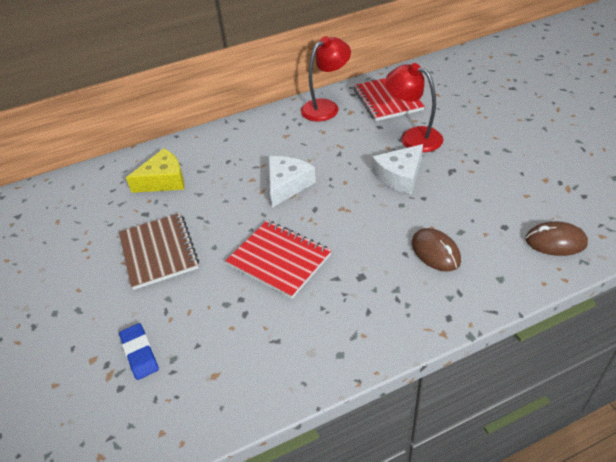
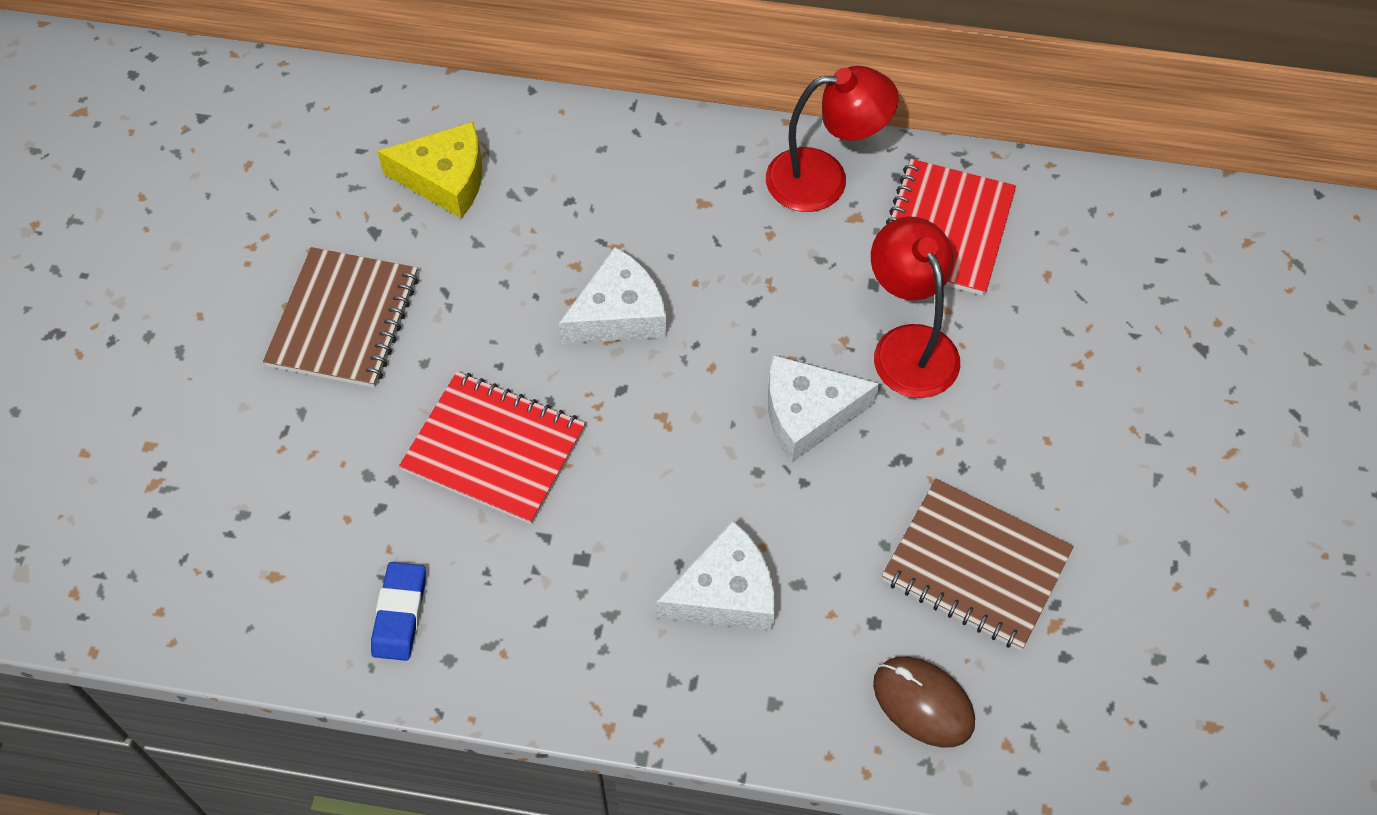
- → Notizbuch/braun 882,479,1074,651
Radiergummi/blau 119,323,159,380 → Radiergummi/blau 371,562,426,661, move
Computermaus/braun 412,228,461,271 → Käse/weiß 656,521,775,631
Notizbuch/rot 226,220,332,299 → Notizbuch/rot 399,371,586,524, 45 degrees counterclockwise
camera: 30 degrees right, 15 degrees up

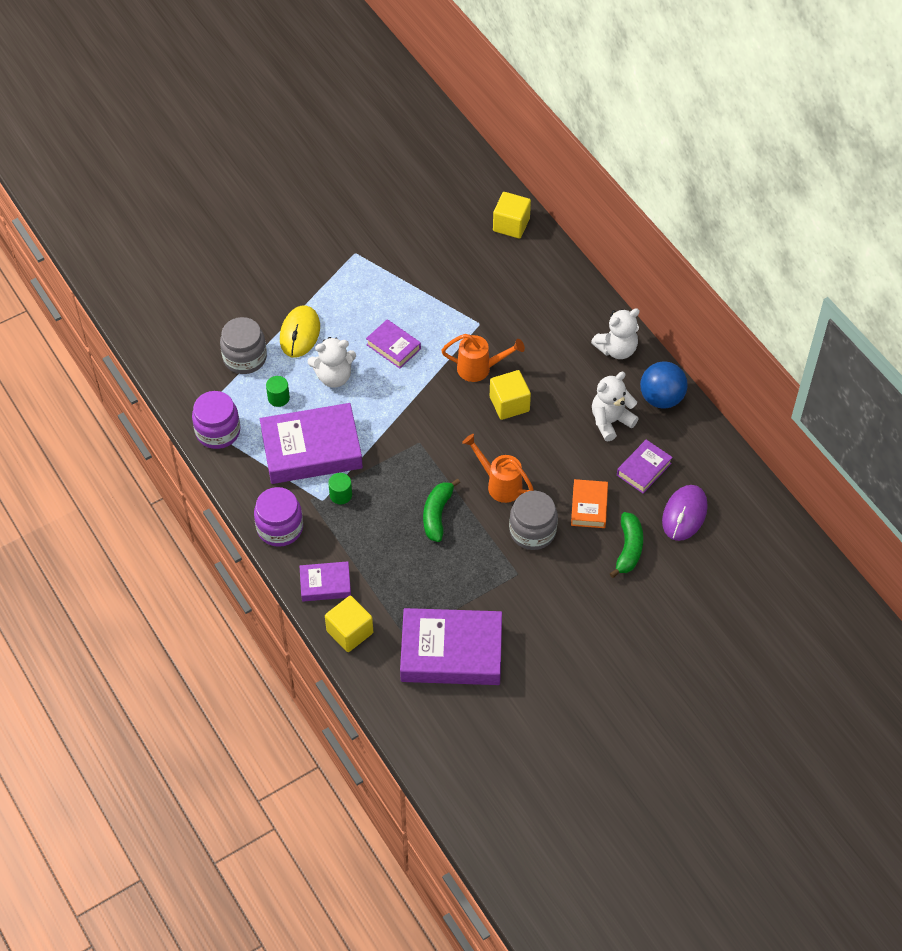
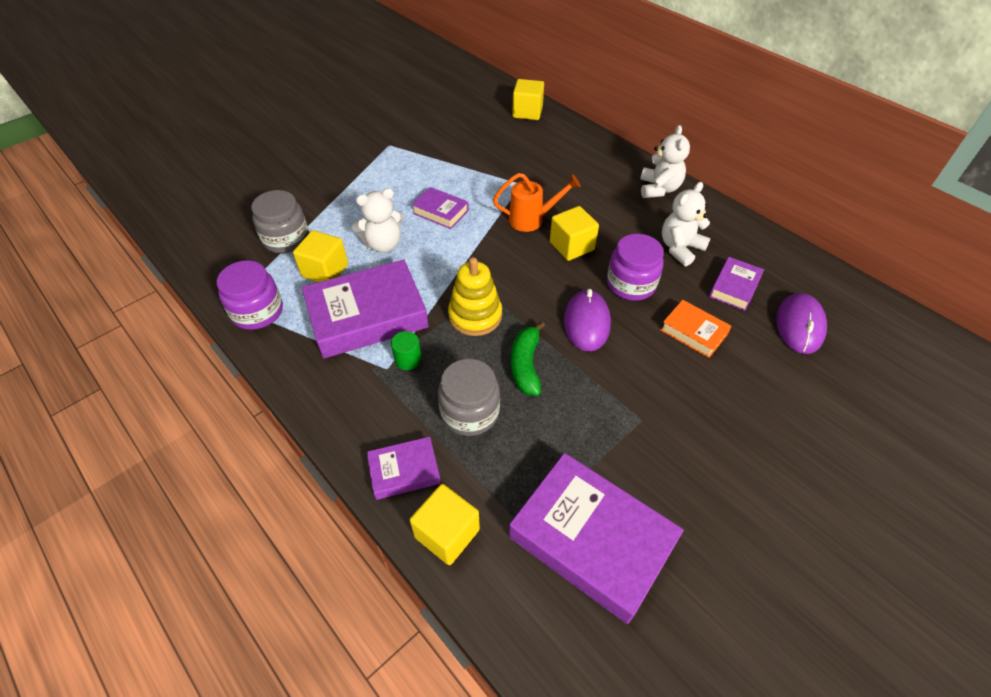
Computermaus/gelb 280,305,320,358 → -
Banane/grün 610,512,643,578 → -
Ball/blau 640,361,688,409 → -
- → Stapelspielzeug/gelb 448,257,502,336
Einmachglas/lila 254,487,303,547 → Einmachglas/lila 607,234,664,301, move
Einmachglas/grau 509,491,558,550 → Einmachglas/grau 438,359,500,436, move
Vollzylinder/grün 266,376,290,407 → Kubus/gelb 293,230,348,282
Gießkanne/orange 462,434,534,503 → Computermaus/lila 564,289,611,352
Buch/lila 400,608,502,685 → Buch/lila 509,453,684,624, 45 degrees clockwise
Buch/orange 571,479,608,528 → Buch/orange 660,300,732,358, 45 degrees counterclockwise
Teddybär/weiß 591,308,640,359 → Teddybär/weiß 640,125,690,198, 45 degrees counterclockwise
camera: 10 degrees left, 5 degrees down

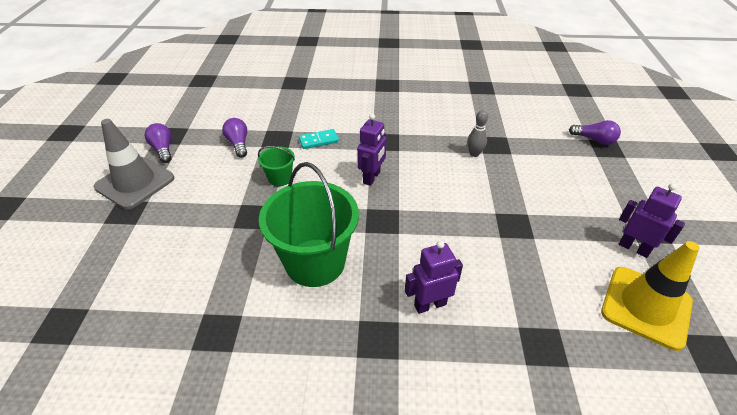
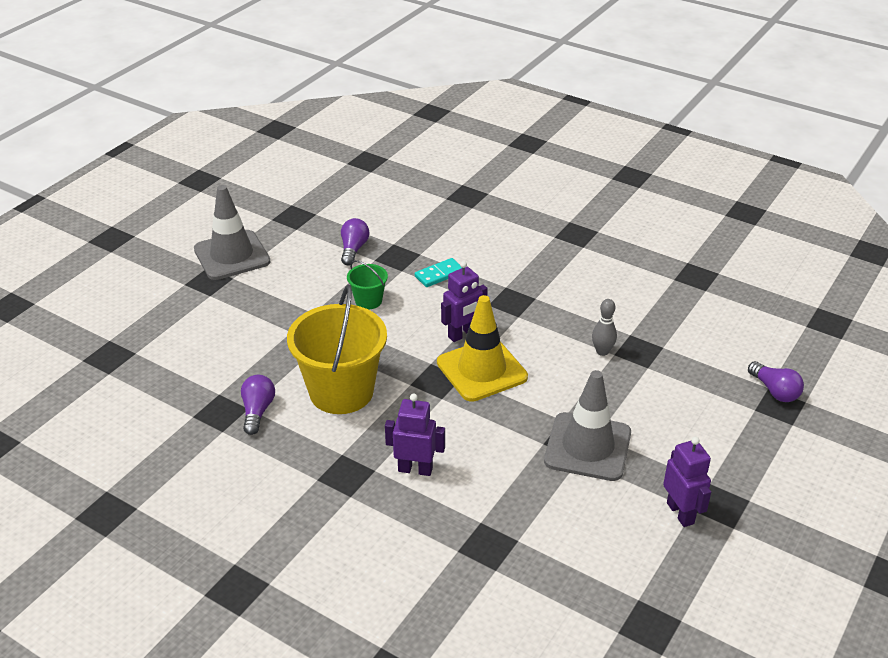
- → Leitkegel/grau 544,370,631,481
Glühbirne/lila 144,123,172,163 → Glühbirne/lila 241,375,275,435, move
Leitkegel/gelb 601,241,699,351 → Leitkegel/gelb 437,295,528,402, move
Eimer/grün 259,162,359,287 → Eimer/gelb 287,285,387,414
Dominostein/türkis 299,129,339,149 → Dominostein/türkis 415,258,462,287, 45 degrees counterclockwise
camera: 30 degrees right, 5 degrees down

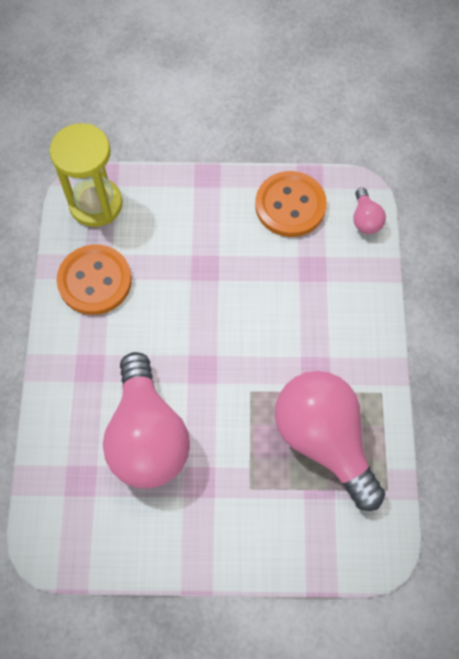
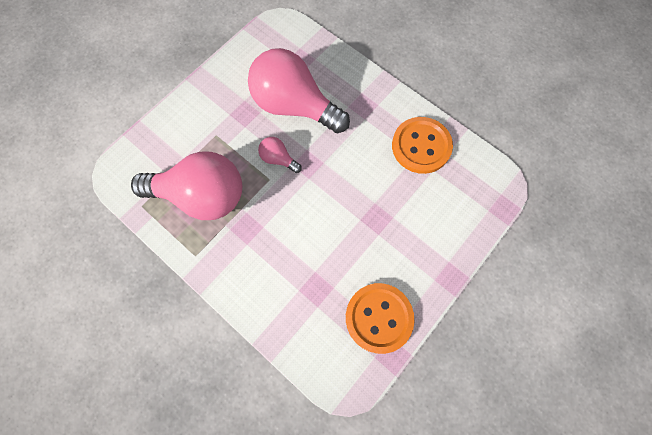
Sanduhr/gelb 49,123,122,227 → -
Glühbirne/rosa 354,188,386,234 → Glühbirne/rosa 258,137,302,173, move
camera: 130 degrees right, 5 degrees up

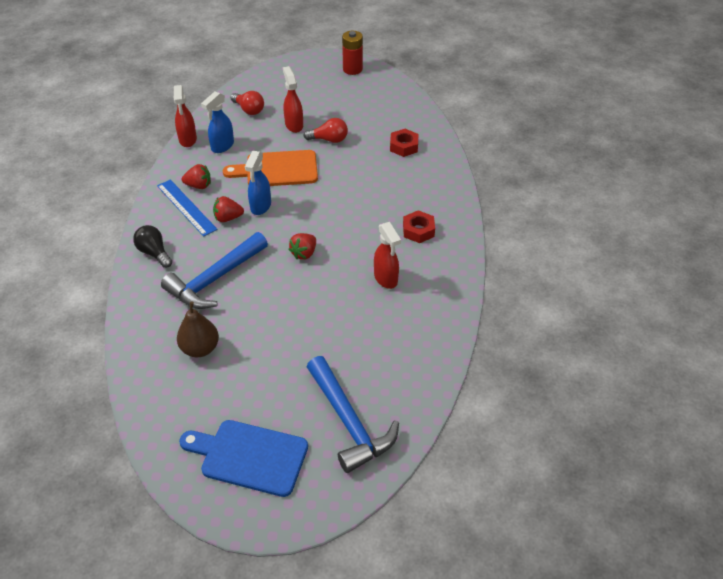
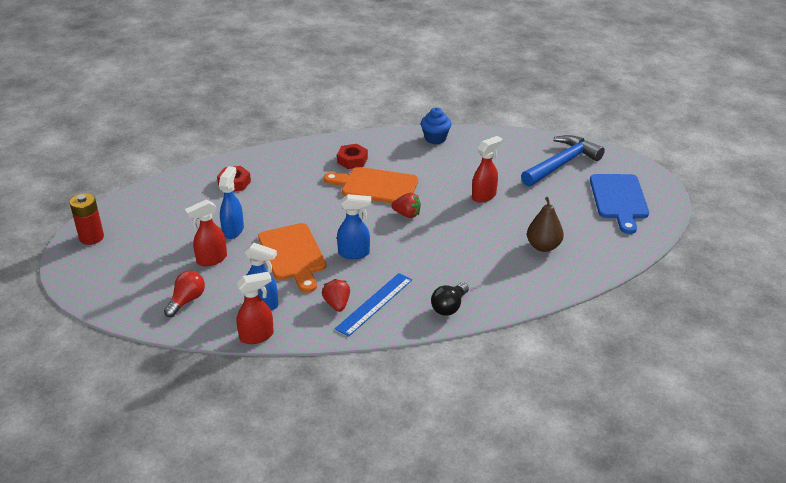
Hammer/blau 161,232,268,309 → -
Erdbeere/rot 213,196,244,222 → -
- → Schneidebrett/orange 323,167,418,203
- → Muffin/blau 421,107,452,144
Sprühflasche/rot 374,222,401,289 → Sprühflasche/rot 472,136,502,203, move
Glühbirne/rot 303,118,348,143 → Sprühflasche/blau 219,166,244,239
camera: 105 degrees left, 10 degrees down

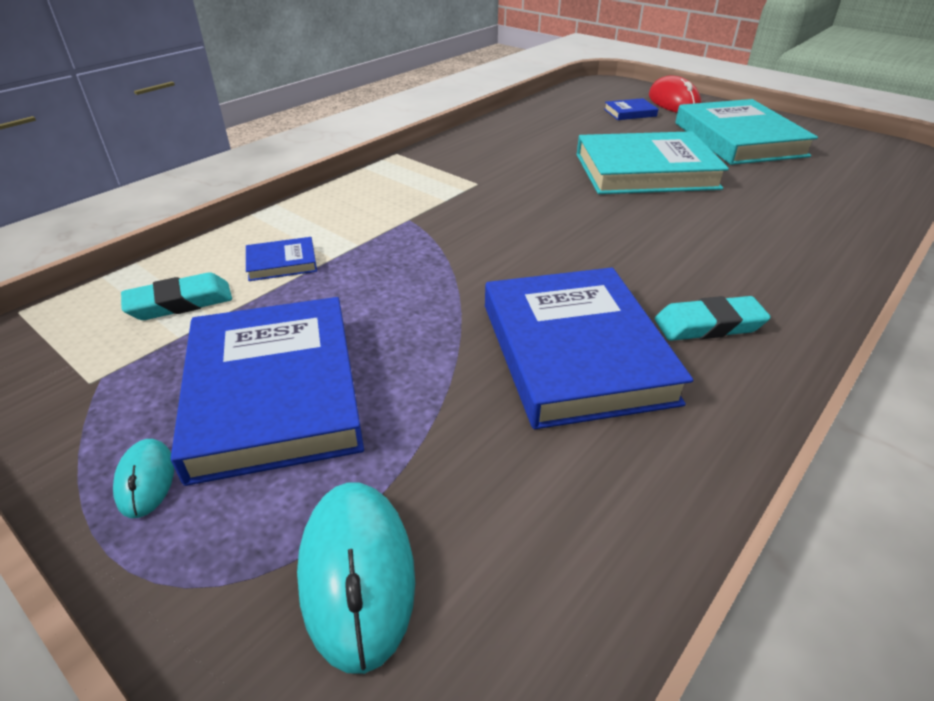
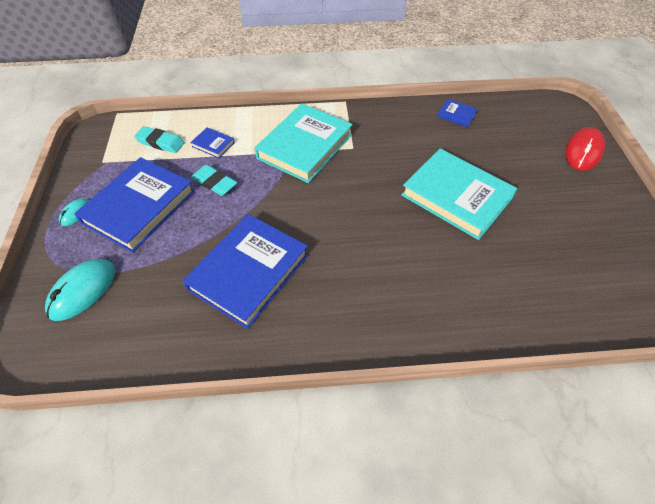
Buch/blau 604,98,658,120 → Buch/blau 437,99,478,127, move
Radiergummi/türkis 655,296,771,341 → Radiergummi/türkis 191,164,237,196, move
Buch/türkis 675,99,818,165 → Buch/türkis 254,103,353,183, move
camera: 45 degrees right, 15 degrees up

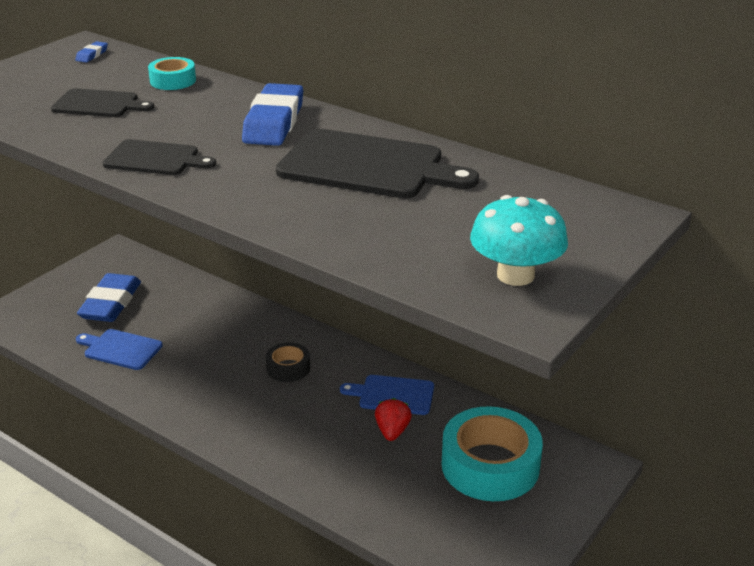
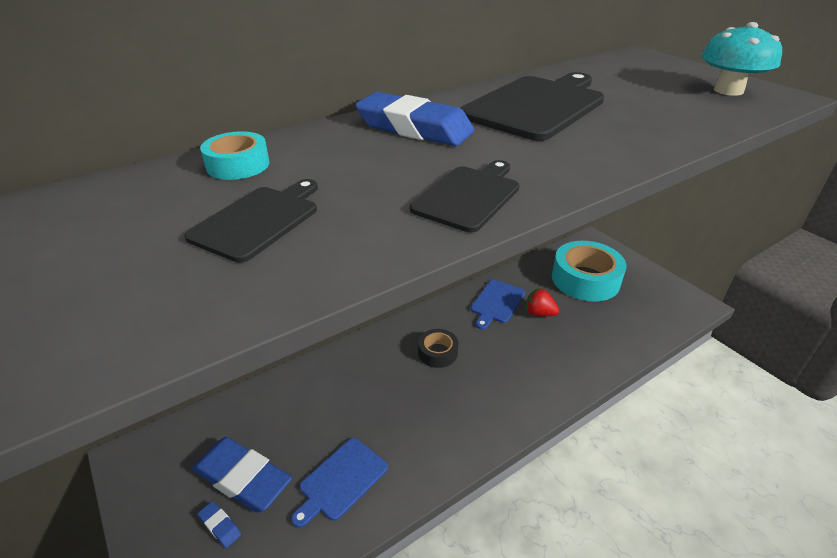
Radiergummi/blau 75,41,108,63 → Radiergummi/blau 198,501,241,548, move
camera: 70 degrees left, 5 degrees up

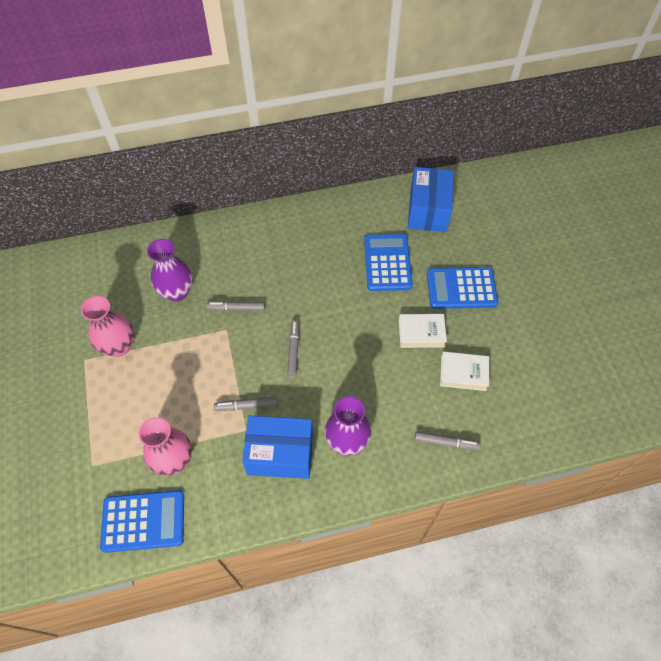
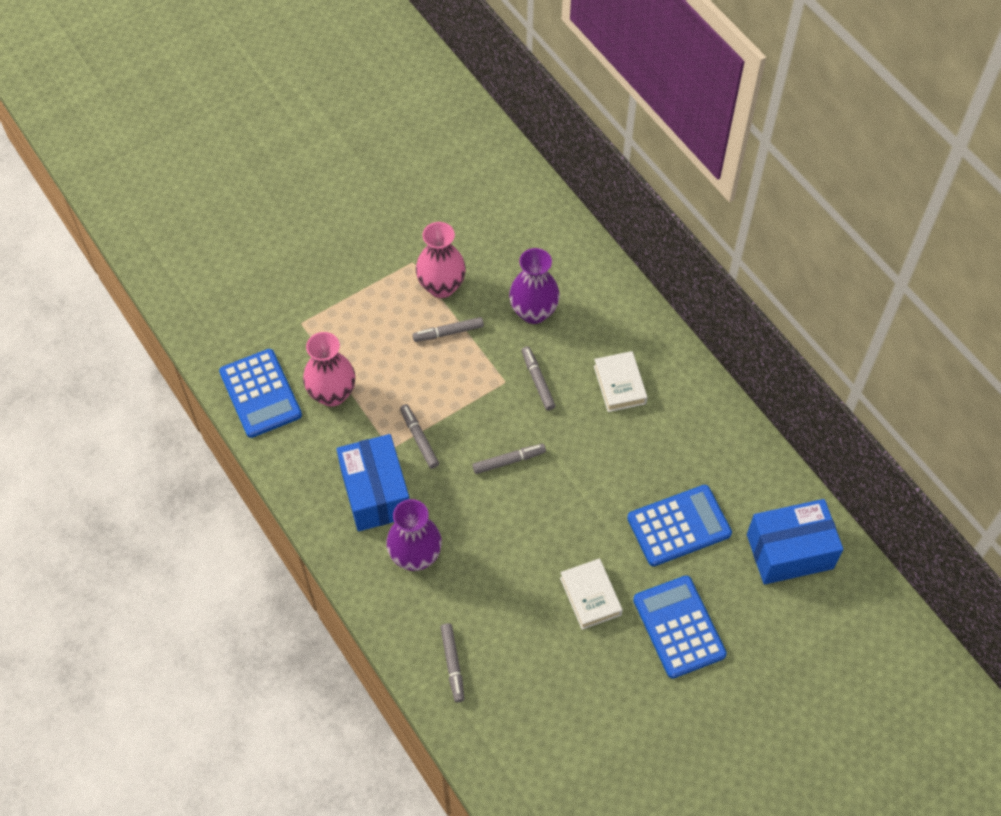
- → Filzstift/grau 412,317,484,342
Buch/weiß 440,352,489,391 → Buch/weiß 594,351,648,412, move
camera: 70 degrees right, 0 degrees up

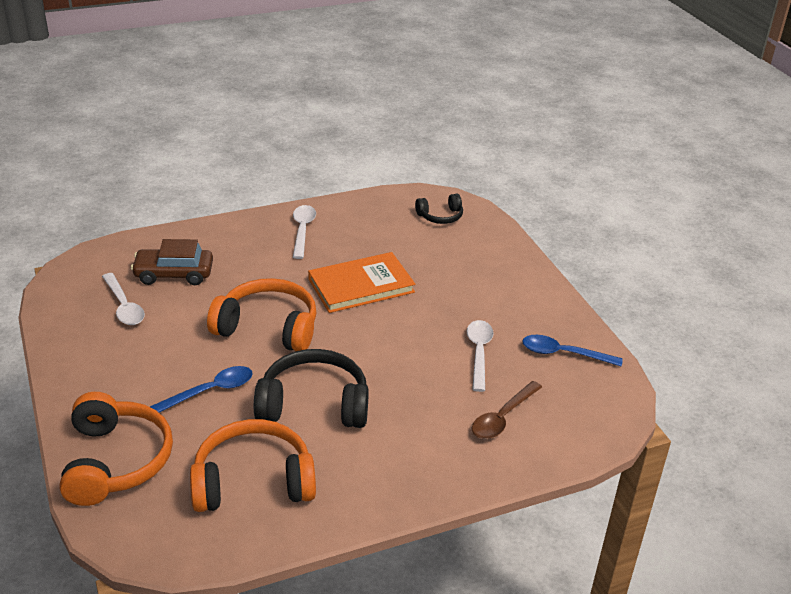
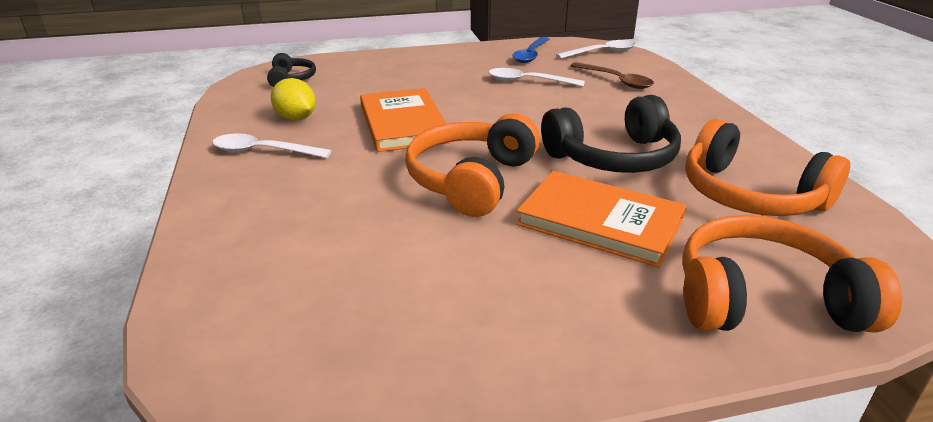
Auto/braun 131,239,213,285 → -
- → Zitrone/gelb 271,78,316,121
Löffel/weiß 102,273,145,325 → Löffel/weiß 556,40,636,59, move
Löffel/blau 150,366,253,413 → Buch/orange 516,171,686,268
Kopfhörer/orange 190,419,316,512 → Kopfhörer/orange 685,119,850,216, 45 degrees counterclockwise
Kopfhörer/schwarz 254,349,369,428 → Kopfhörer/schwarz 541,95,681,173, 120 degrees counterclockwise
camera: 80 degrees left, 5 degrees down

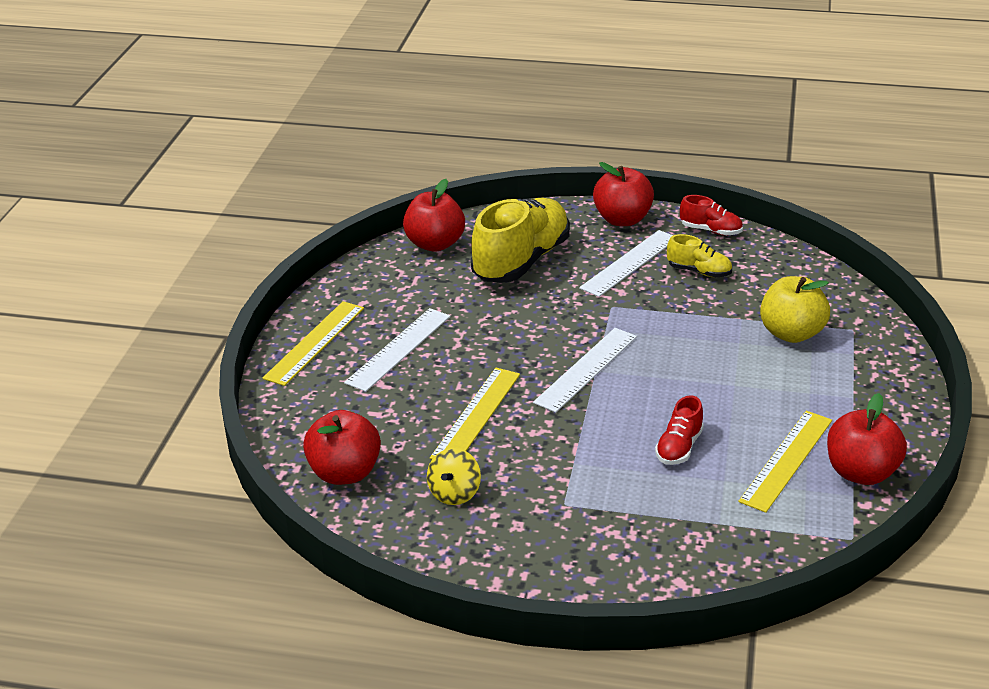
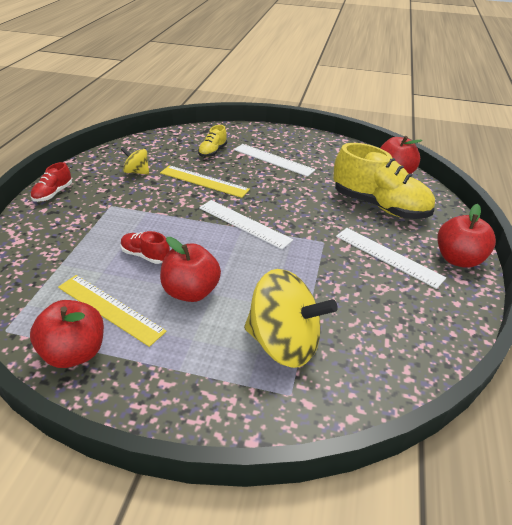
Lineal/gelb 263,301,364,386 → -
Apfel/rot 303,410,381,485 → Apfel/rot 160,237,221,302, move
Schuh/gelb 667,234,732,277 → Schuh/gelb 198,125,227,157, move
Schuh/rot 680,195,743,236 → Schuh/rot 31,162,72,202, move
Apfel/gelb 760,276,830,343 → Kreisel/gelb 244,269,338,368
camera: 90 degrees right, 5 degrees up

